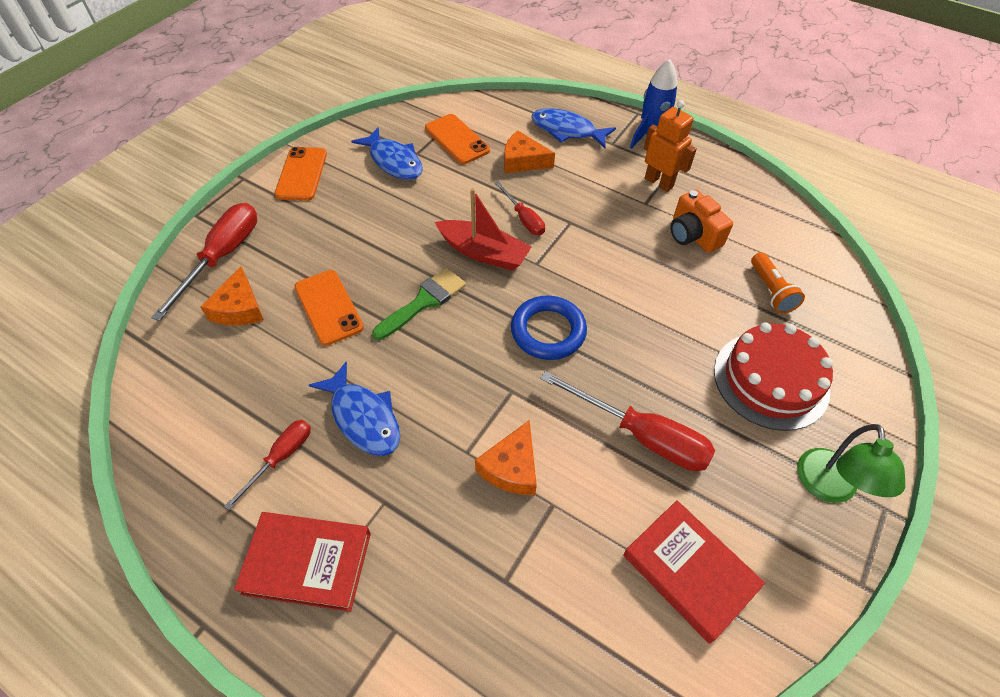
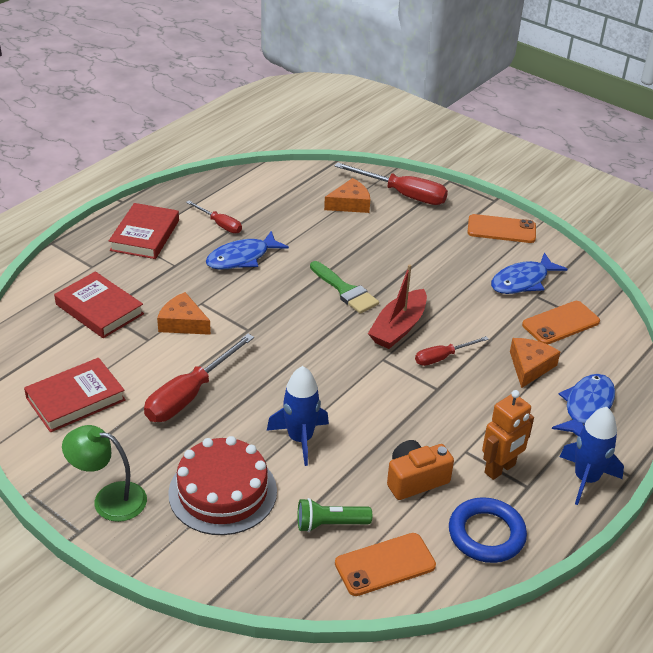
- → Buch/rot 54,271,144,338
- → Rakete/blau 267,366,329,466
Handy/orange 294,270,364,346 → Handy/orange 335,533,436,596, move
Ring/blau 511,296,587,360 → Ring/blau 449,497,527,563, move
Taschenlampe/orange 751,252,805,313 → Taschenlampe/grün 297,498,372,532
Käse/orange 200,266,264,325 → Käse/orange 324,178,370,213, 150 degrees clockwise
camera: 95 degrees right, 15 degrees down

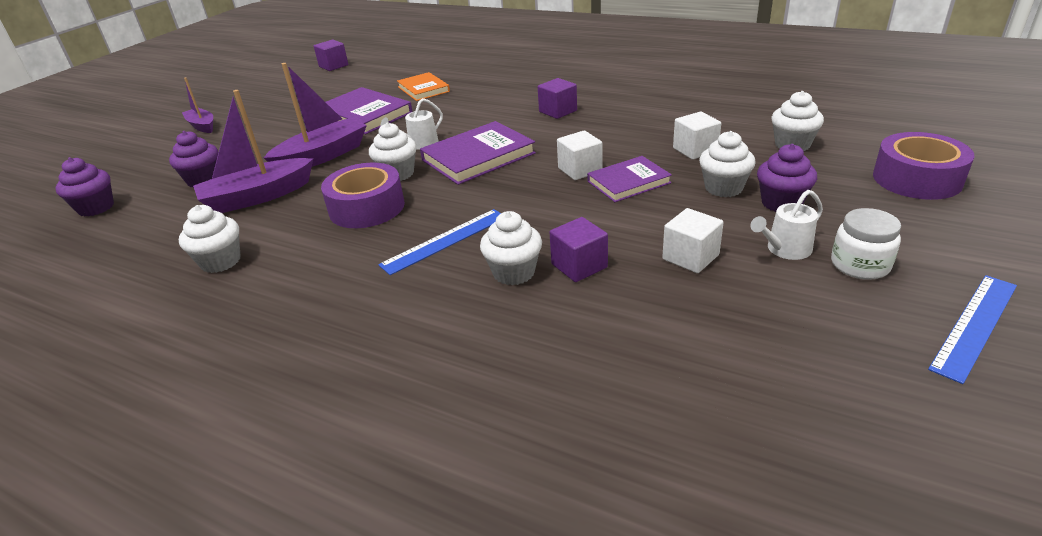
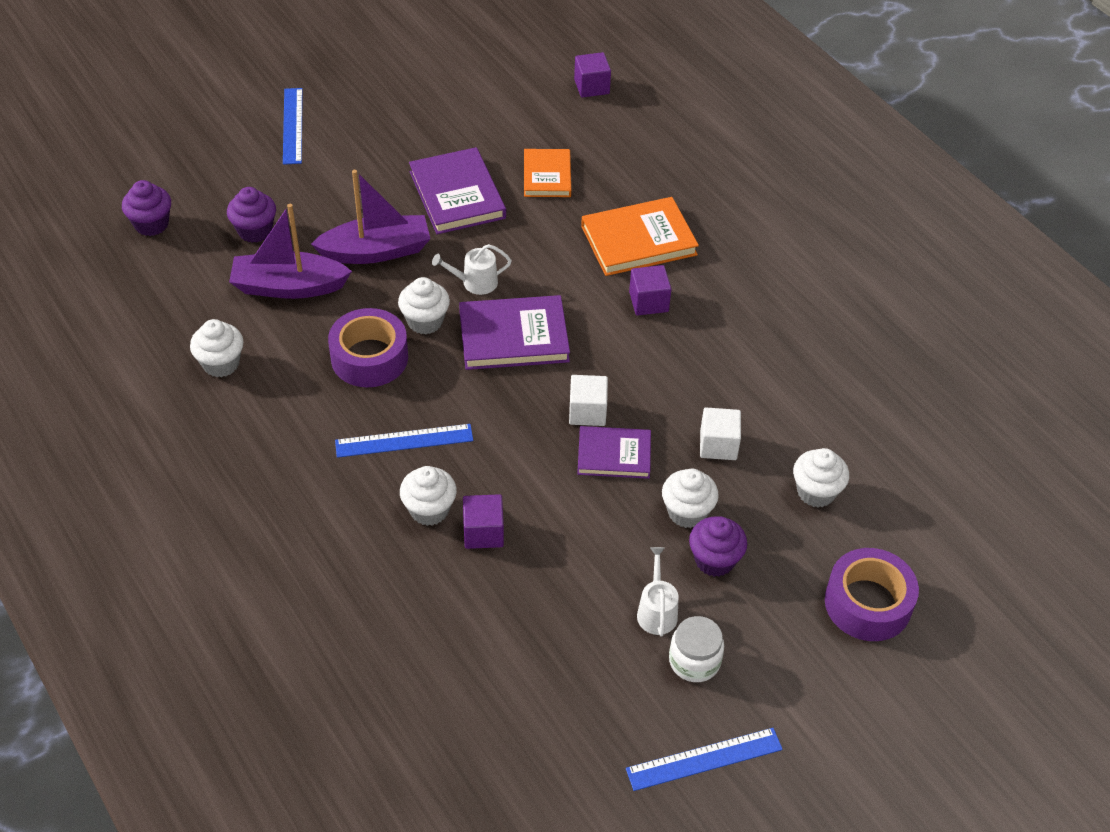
Kubus/weiß 662,208,724,273 → -
- → Buch/orange 581,197,699,276
Kubus/lila 314,40,348,71 → Kubus/lila 574,52,611,98, move
Boot/lila 182,78,213,133 → Lineal/blau 283,88,303,165
Gießkanne/weiß 750,190,823,260 → Gießkanne/weiß 637,547,679,636, 90 degrees clockwise
camera: 25 degrees right, 15 degrees up

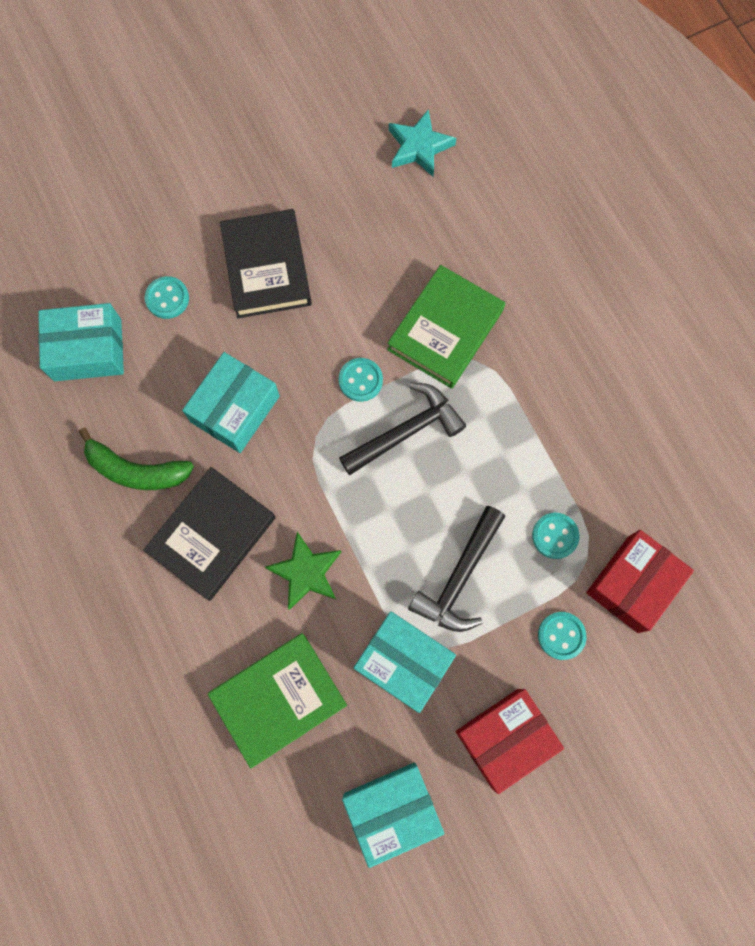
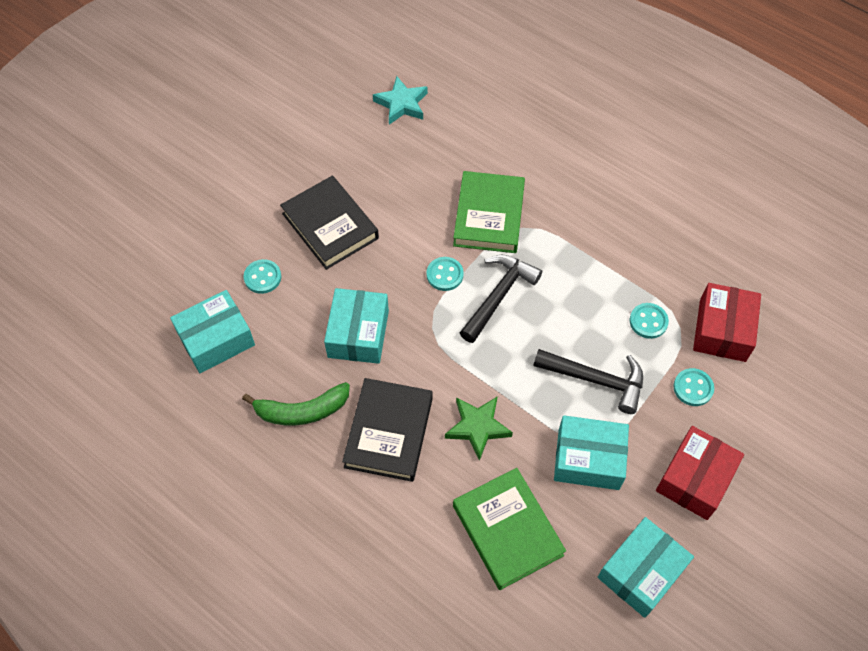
Buch/grün 208,633,347,769 → Buch/grün 453,468,566,590, 60 degrees counterclockwise
Hammer/schwarz 408,506,505,632 → Hammer/schwarz 533,349,643,414, 75 degrees counterclockwise
camera: 25 degrees left, 15 degrees down

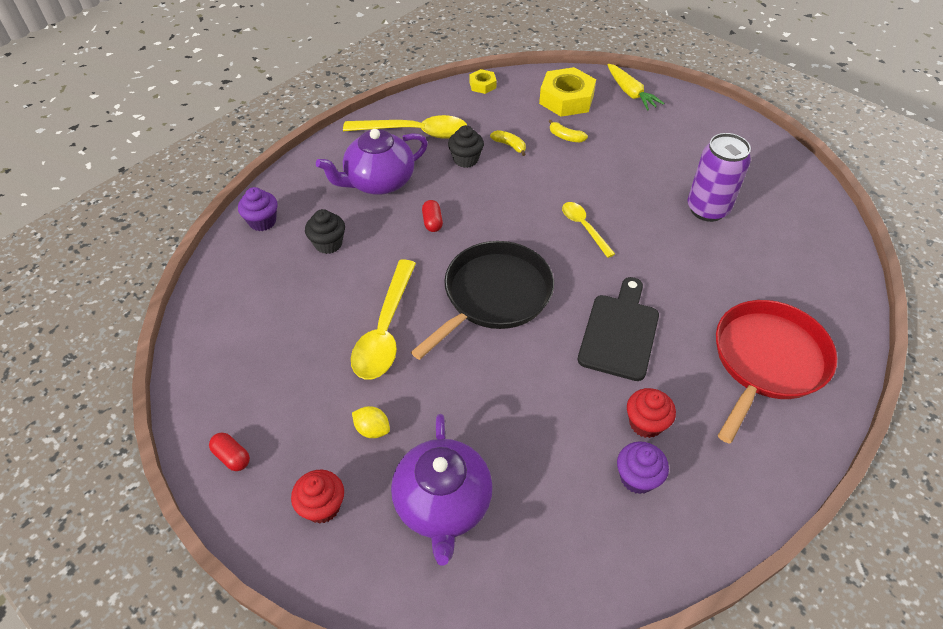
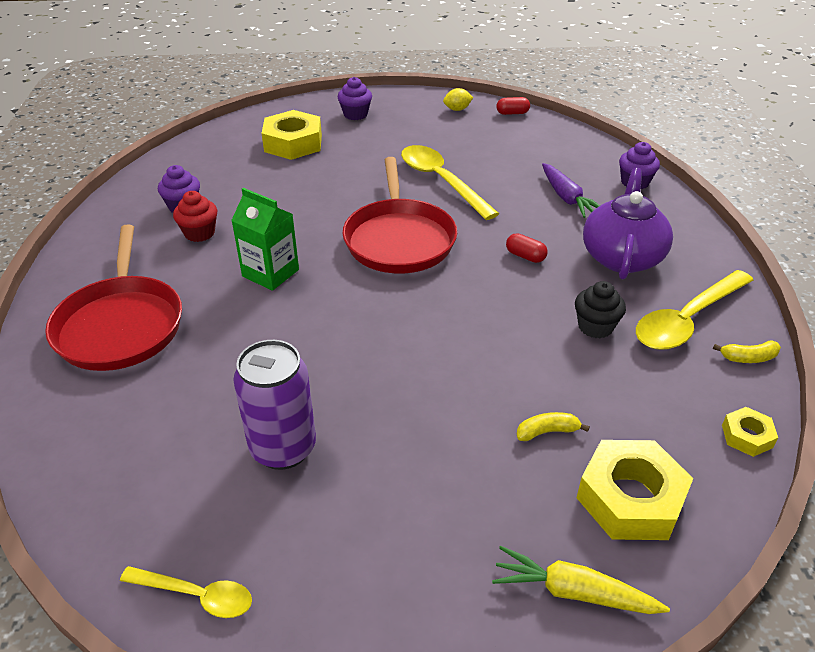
Kapsel/rot 209,432,250,471 → Kapsel/rot 496,97,530,115, move
Zitrone/gelb 352,406,390,438 → Zitrone/gelb 443,88,473,111, move
Banane/gelb 490,130,526,156 → Banane/gelb 713,340,781,363, move
Löffel/gelb 562,202,615,258 → Löffel/gelb 120,566,252,618, move
Muffin/schwarz 305,209,345,254 → Karotte/lila 542,163,600,218
Teekanne/lila 391,414,493,566 → Sechskantmutter/gelb 262,110,322,160
Schneidebrett/schwarz 578,277,659,381 → Getränkekarton/grün 231,188,299,291
Muffin/rot 291,470,344,524 → Muffin/lila 338,77,372,120
Pfanne/schwarz 411,241,554,360 → Pfanne/rot 342,157,457,273
camera: 135 degrees right, 10 degrees down

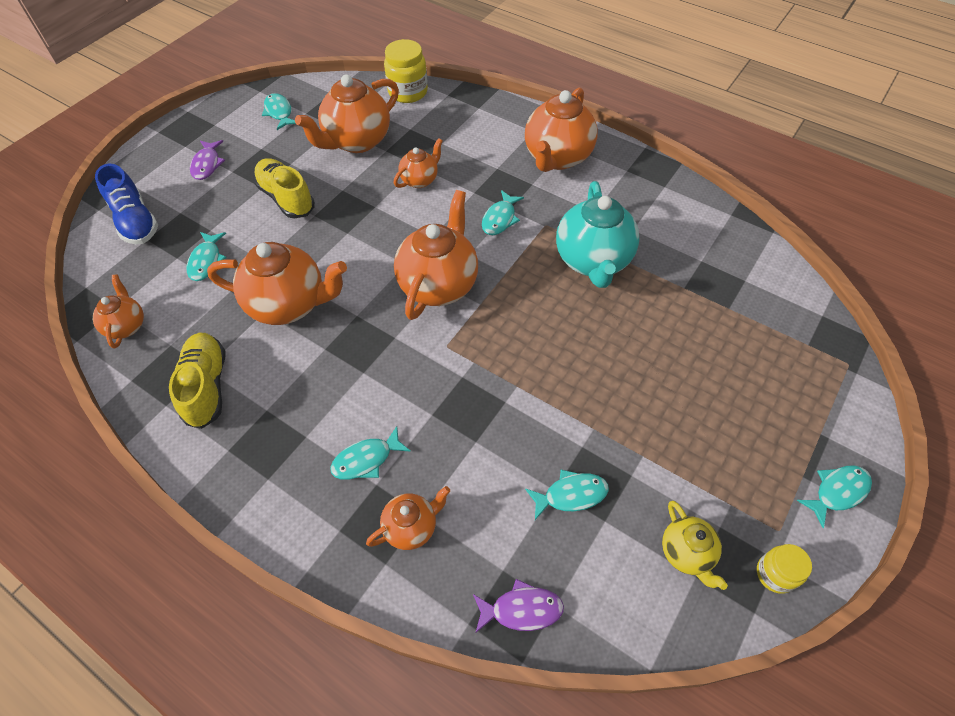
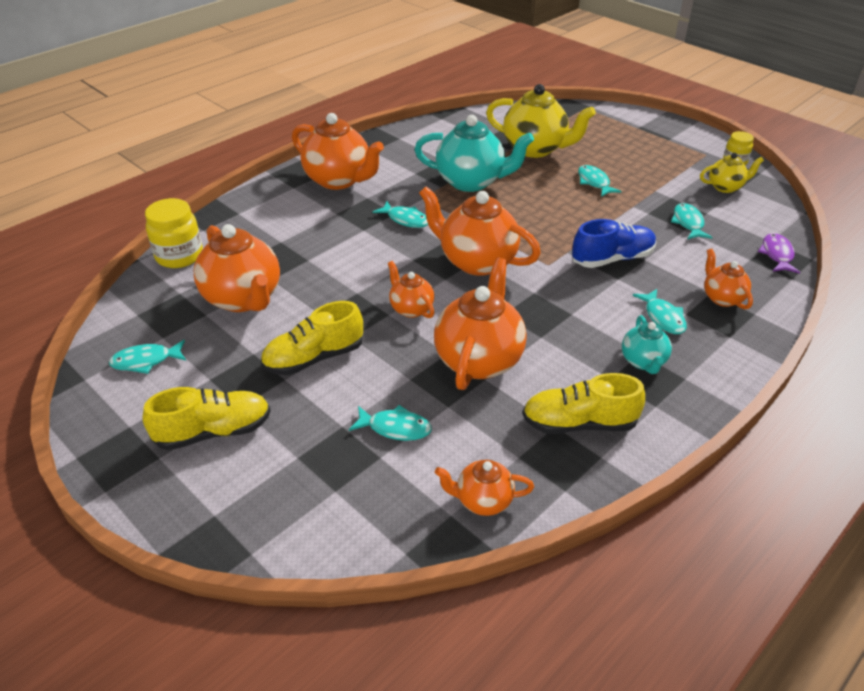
- → Teekanne/gelb 486,84,596,158
- → Teekanne/türkis 622,315,672,374
Schuh/blau 95,163,158,244 → Schuh/blau 572,219,656,268, move
Teekanne/orange 394,138,443,188 → Teekanne/orange 388,261,434,318, move
Fisch/türkis 797,465,872,528 → Fisch/türkis 578,165,622,197, move
Fisch/lila 190,140,225,180 → Schuh/gelb 142,387,271,450
camera: 80 degrees left, 15 degrees down

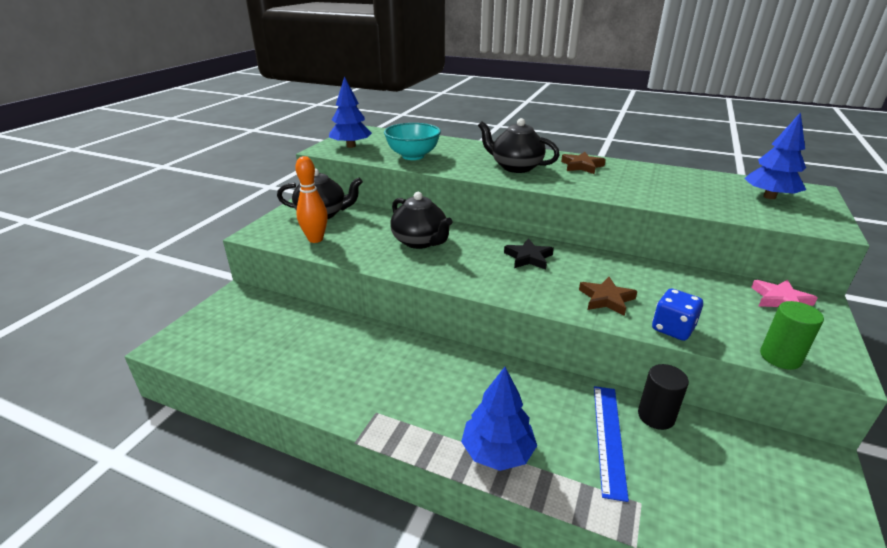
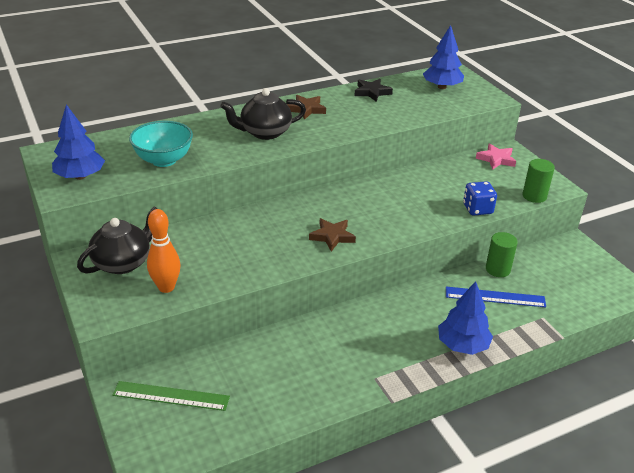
Teekanne/schwarz 390,192,453,249 → -
- → Lineal/grün 112,381,230,411
Stern/schwarz 504,239,554,270 → Stern/schwarz 355,79,393,101, move
Stern/braun 579,277,638,316 → Stern/braun 309,218,356,252, move
Vollzylinder/schwarz 638,364,689,430 → Vollzylinder/grün 486,232,518,277
Lineal/blau 594,386,629,502 → Lineal/blau 446,287,546,307, 45 degrees counterclockwise
camera: 50 degrees left, 5 degrees up

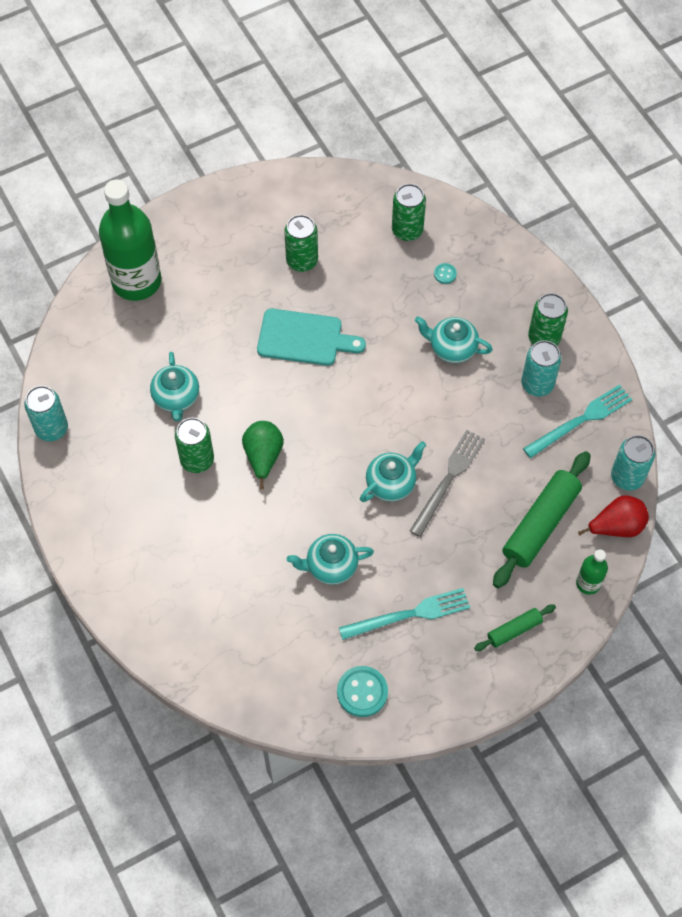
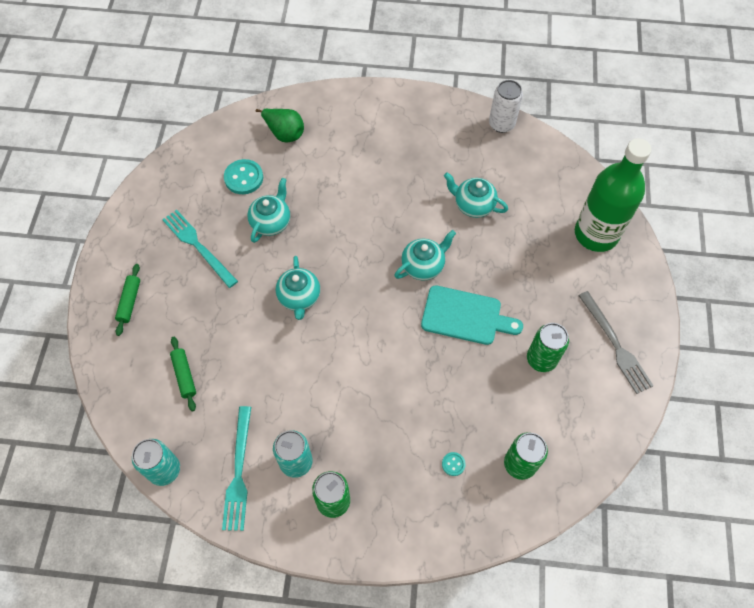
Dose/grün 175,418,214,473 → -
Flasche/grün 576,549,608,595 → -
Birne/rot 578,495,649,537 → -
Birne/grün 242,421,284,489 → Birne/grün 256,109,304,142, move
Knopf/türkis 337,666,388,717 → Knopf/türkis 224,159,263,194, move
Gabel/grau 410,430,485,537 → Gabel/grau 578,291,654,394, move
Teekanne/türkis 415,316,493,363 → Teekanne/türkis 394,230,456,281, move
Dose/türkis 24,386,68,441 → Dose/weiß 489,80,523,133
Schneidebrett/türkis 257,309,366,366 → Schneidebrett/türkis 421,285,523,345, 120 degrees counterclockwise
Gabel/türkis 339,588,470,640 → Gabel/türkis 162,210,238,288, 120 degrees clockwise
Nudelholz/grün 493,451,591,588 → Nudelholz/grün 170,337,196,411, x0.52
camera: 125 degrees right, 0 degrees up

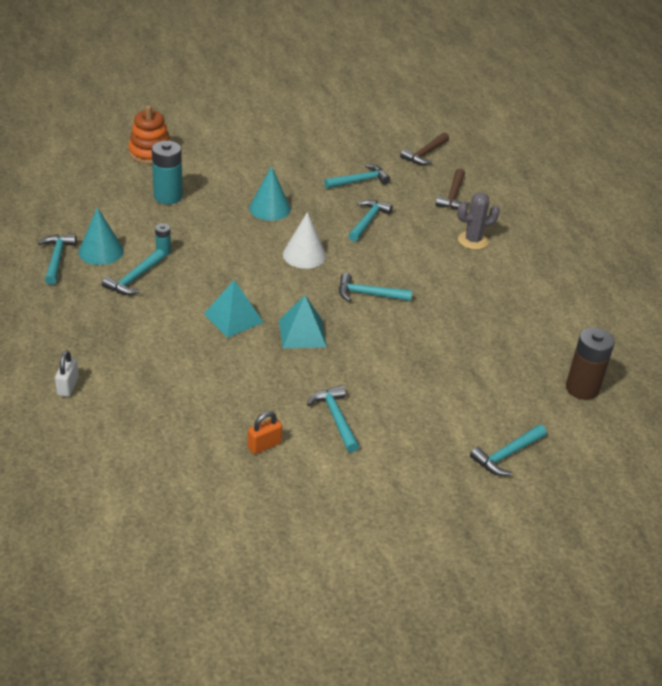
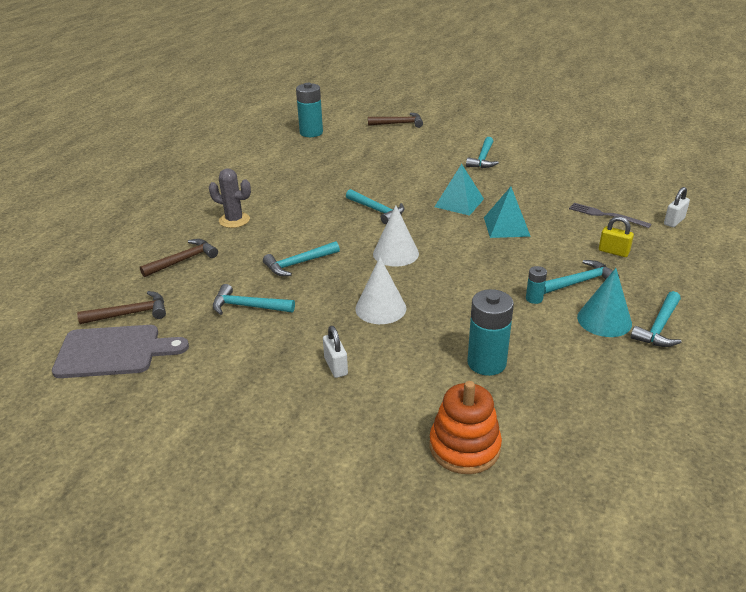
Vorhängeschloss/orange 248,411,282,454 → -
- → Schneidebrett/grau 52,325,189,378
- → Vorhängeschloss/weiß 323,326,348,378
- → Gabel/grau 569,203,651,228
- → Vorhängeschloss/gelb 599,216,634,257
Kegel/türkis 249,166,291,221 → Kegel/weiß 355,257,406,324
Hammer/türkis 470,425,546,476 → Hammer/braun 368,113,423,128
Batterie/braun 566,327,615,400 → Batterie/türkis 296,83,323,137
camera: 140 degrees left, 5 degrees down

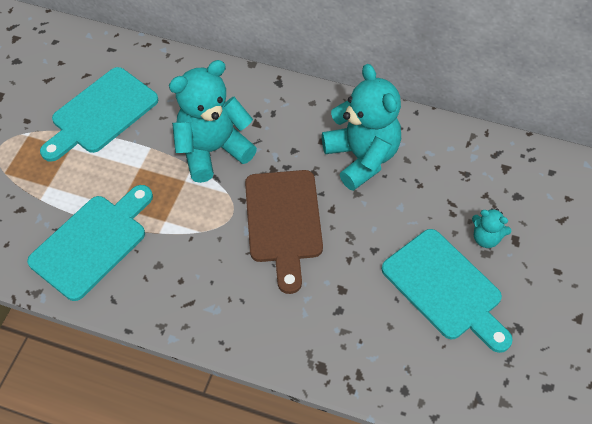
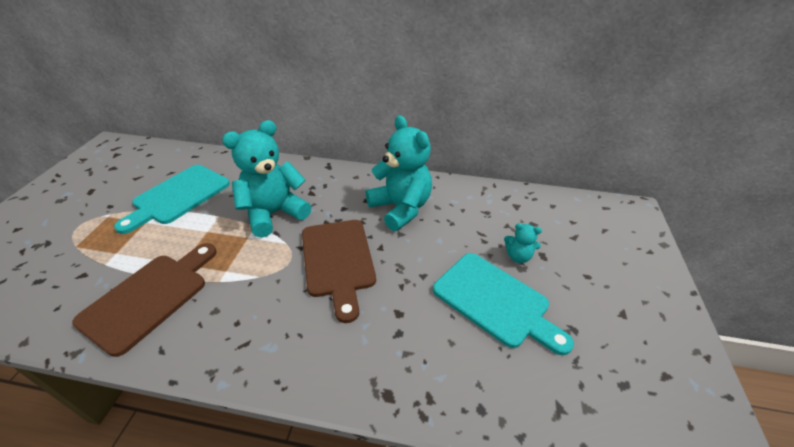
Schneidebrett/türkis 27,185,153,301 → Schneidebrett/braun 72,243,217,357
camera: 10 degrees left, 15 degrees down

